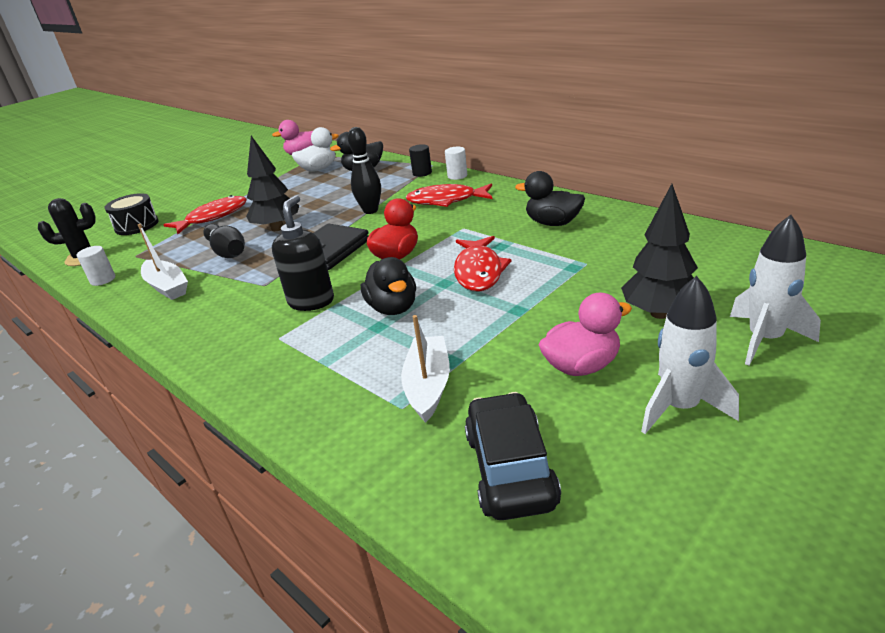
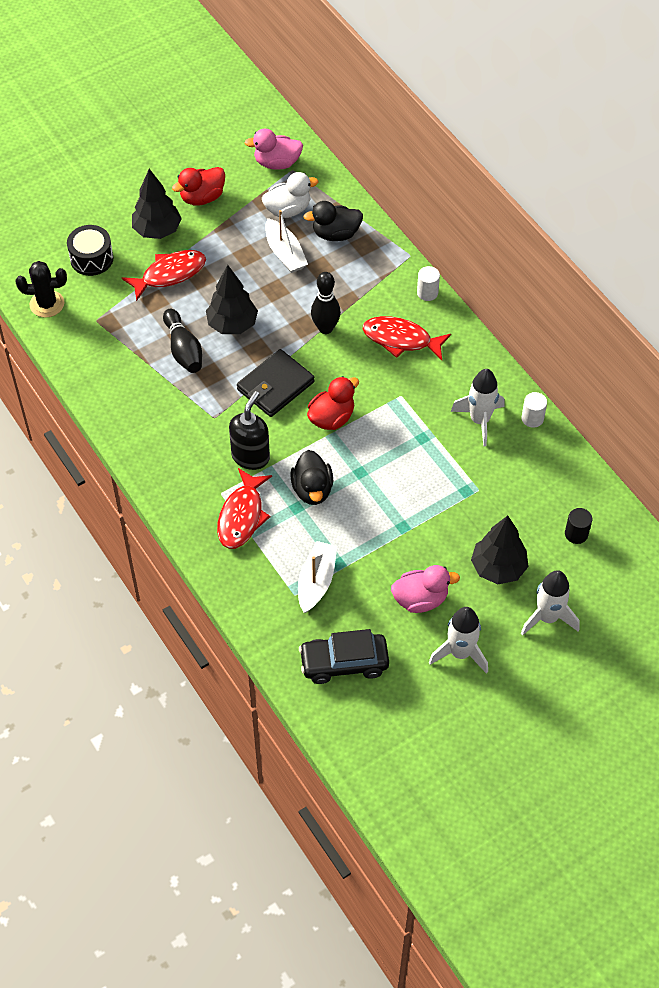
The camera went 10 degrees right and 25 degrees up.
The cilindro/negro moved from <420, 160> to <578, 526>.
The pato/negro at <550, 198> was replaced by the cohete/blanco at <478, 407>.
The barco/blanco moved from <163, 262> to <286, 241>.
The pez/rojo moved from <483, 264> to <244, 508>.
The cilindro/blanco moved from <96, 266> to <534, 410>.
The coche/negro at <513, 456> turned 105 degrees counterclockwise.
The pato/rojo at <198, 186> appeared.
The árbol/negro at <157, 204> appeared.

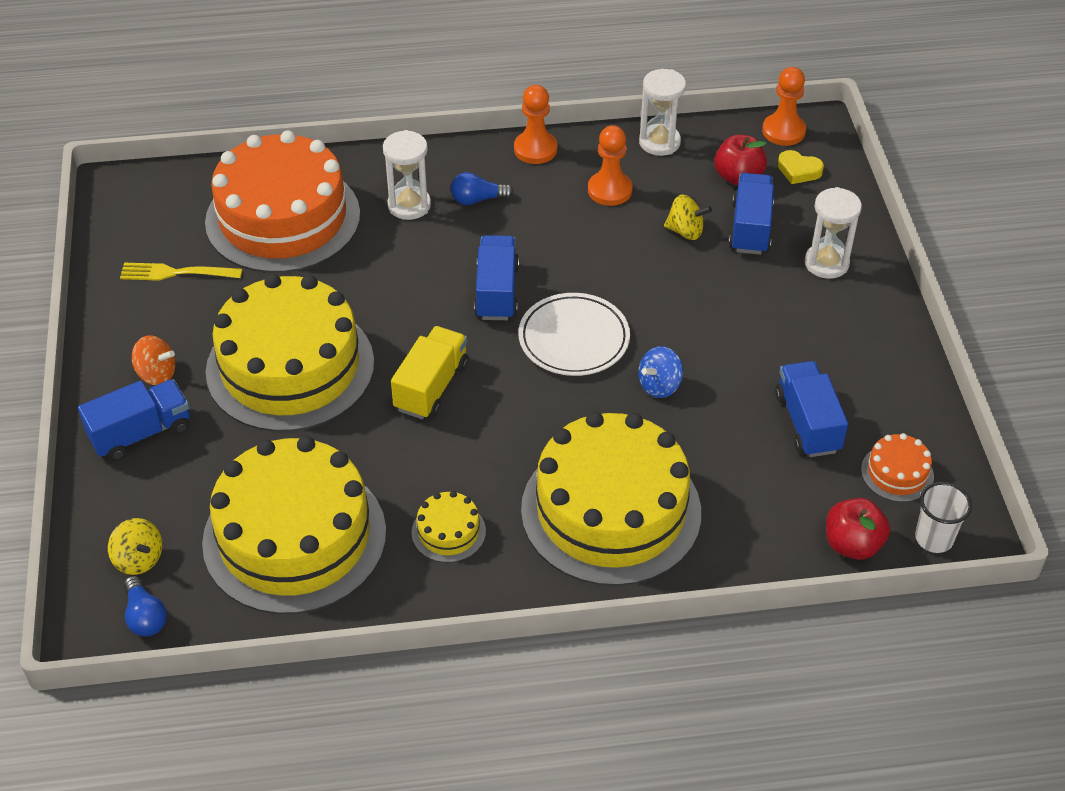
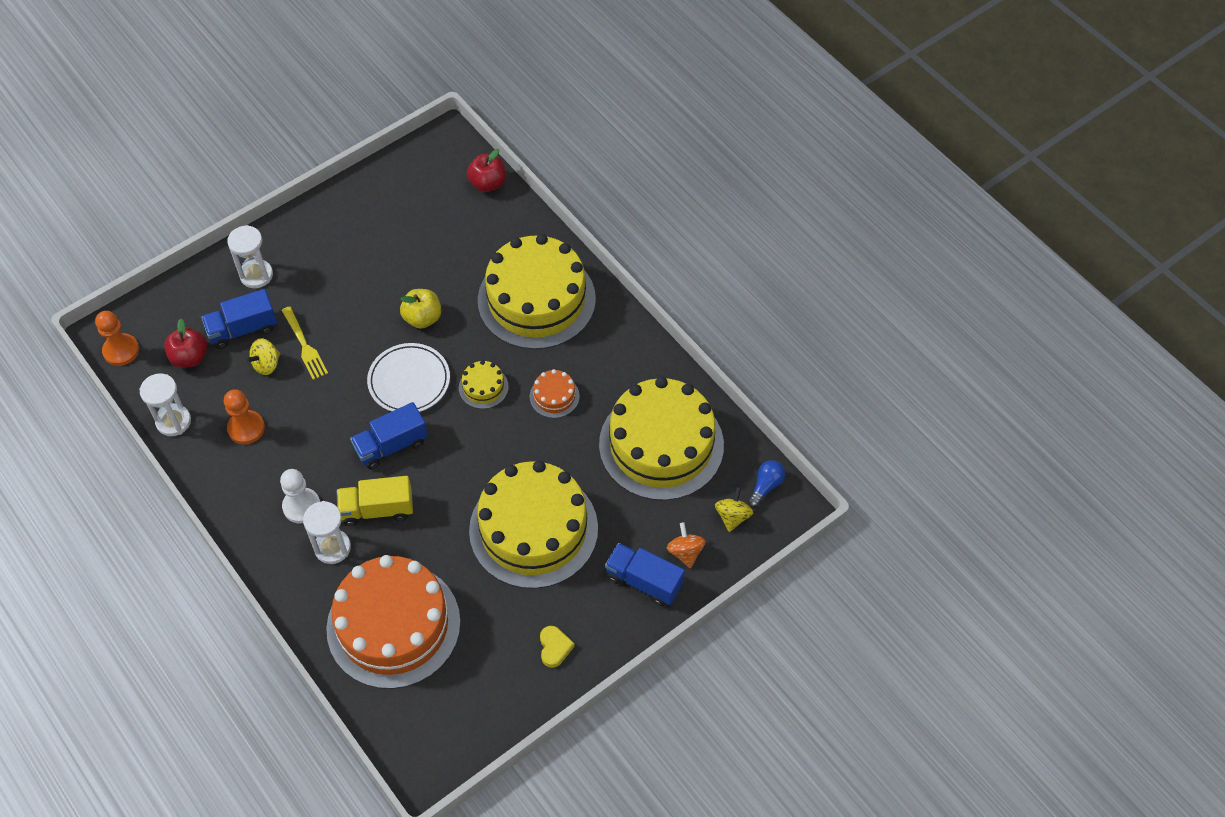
The camera went 120 degrees left and 10 degrees up.
The peón/naranja at <535, 124> disappeared.
The corazón/amarillo moved from <801, 167> to <557, 647>.
The bombilla/azul at <482, 188> was replaced by the peón/blanco at <300, 496>.
The peonza/amarillo at <688, 217> turned 120 degrees counterclockwise.
The tenedor/amarillo moved from <181, 272> to <304, 343>.
The camión/amarillo moved from <430, 372> to <375, 501>.
The peonza/naranja moved from <154, 360> to <686, 545>.
The peonza/azul at <660, 372> was replaced by the manzana/amarillo at <420, 309>.
The camión/azul at <811, 409> disappeared.
The tarta/naranja moved from <897, 467> to <554, 393>.
The vaso/blanco at <943, 517> disappeared.
The tarta/amarillo moved from <449, 527> to <484, 384>.

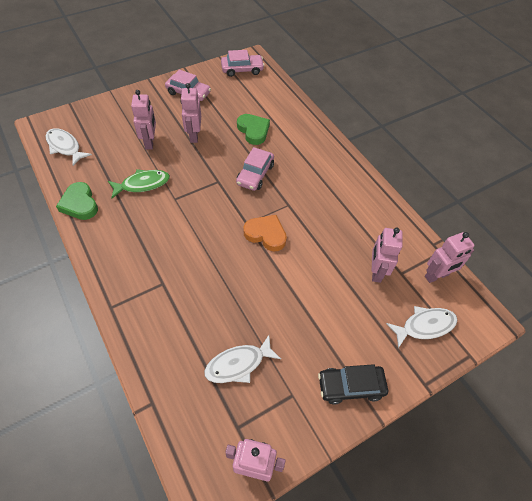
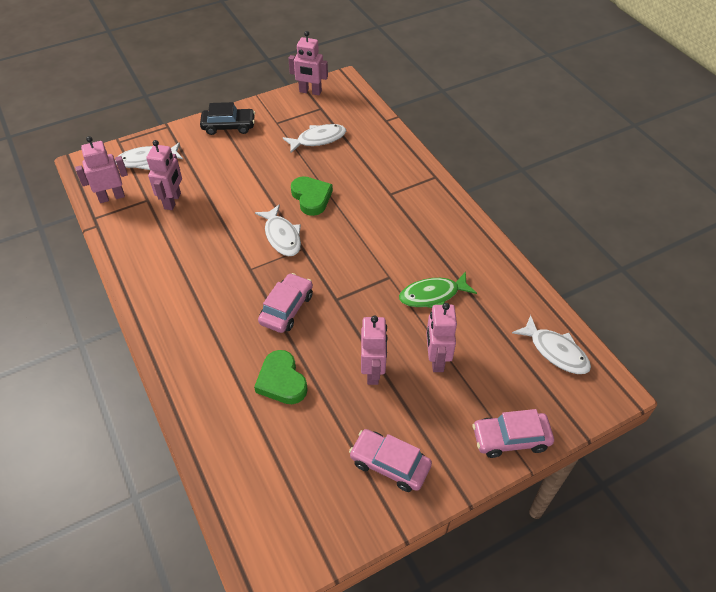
The camera went 175 degrees left and 5 degrees down.
The coche/rosa moved from <242, 63> to <513, 433>.
The corazón/verde moved from <77, 201> to <312, 196>.
The corazón/naranja at <265, 233> was replaced by the pez/blanco at <278, 230>.

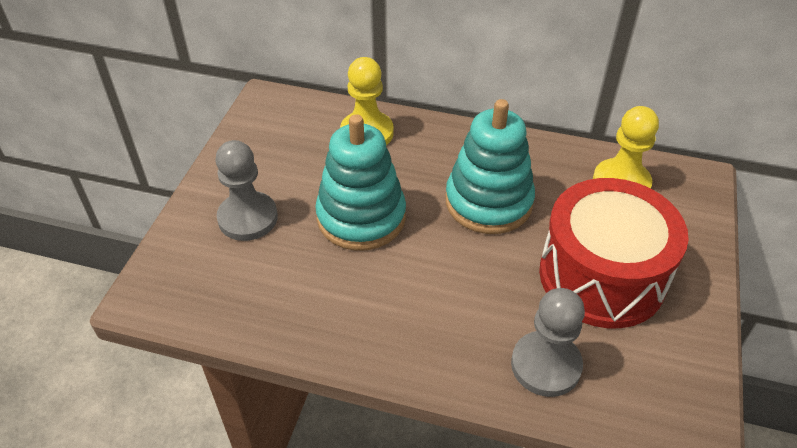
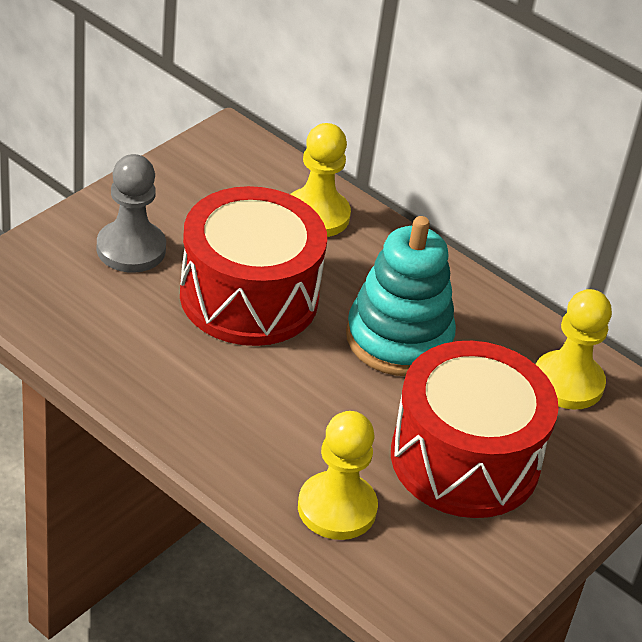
The camera went 20 degrees right and 5 degrees down.
The juguete apilable/turquesa at <360, 182> was replaced by the tambor/rojo at <253, 266>.
The peón/gris at <548, 342> became the peón/amarillo at <338, 475>.

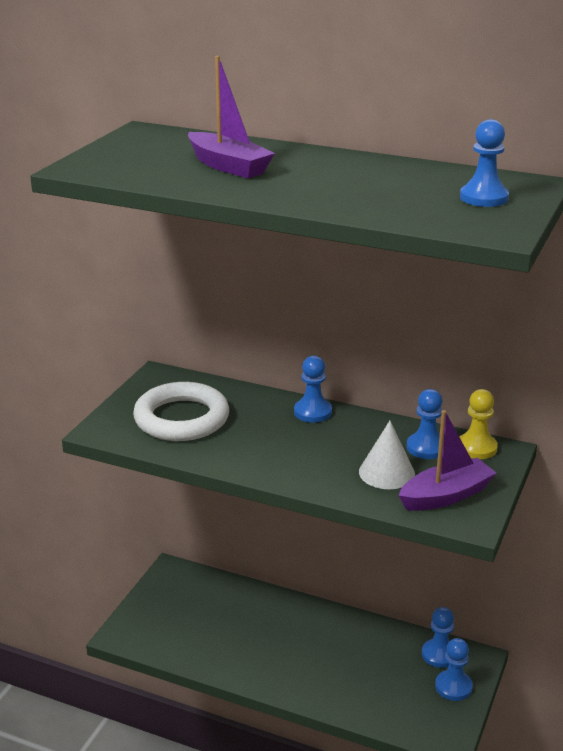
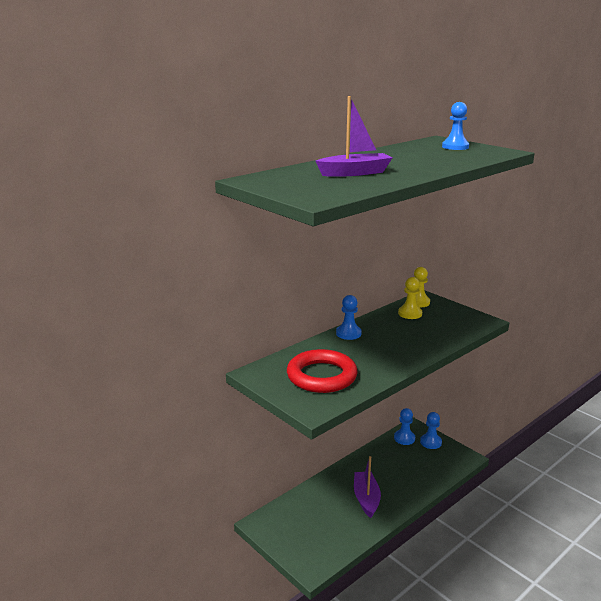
The camera went 65 degrees left and 5 degrees down.
The anillo/blanco at <181, 411> became the anillo/rojo at <322, 371>.
The peón/azul at <424, 424> became the peón/amarillo at <410, 298>.
The barco/morado moved from <447, 460> to <367, 487>.
The cono/blanco at <387, 455> disappeared.

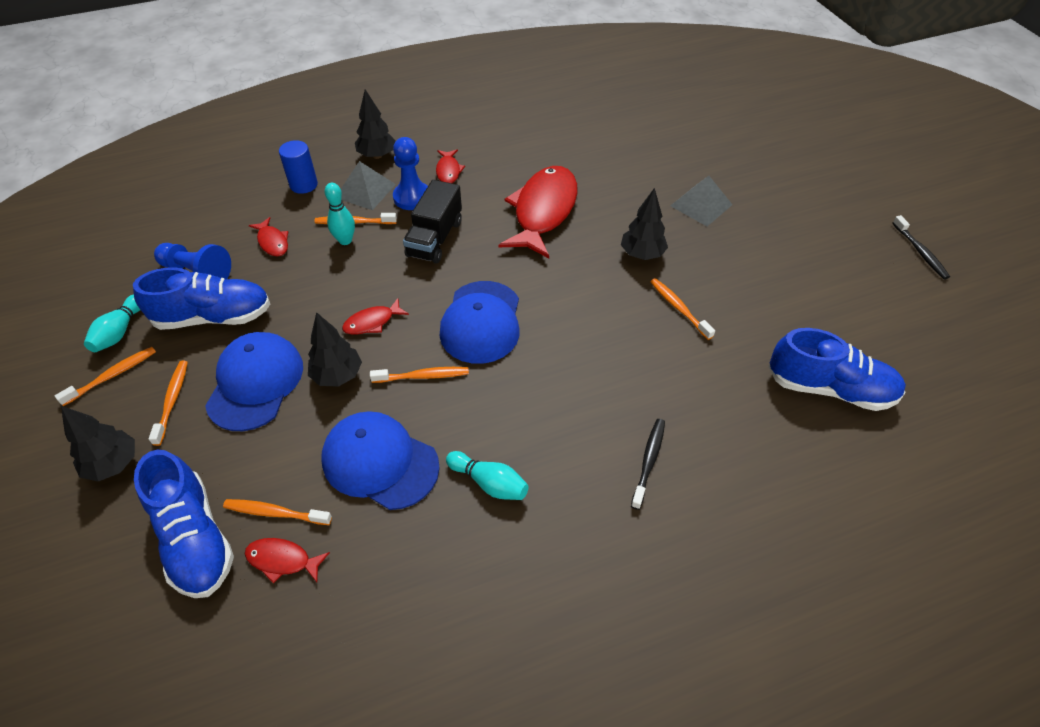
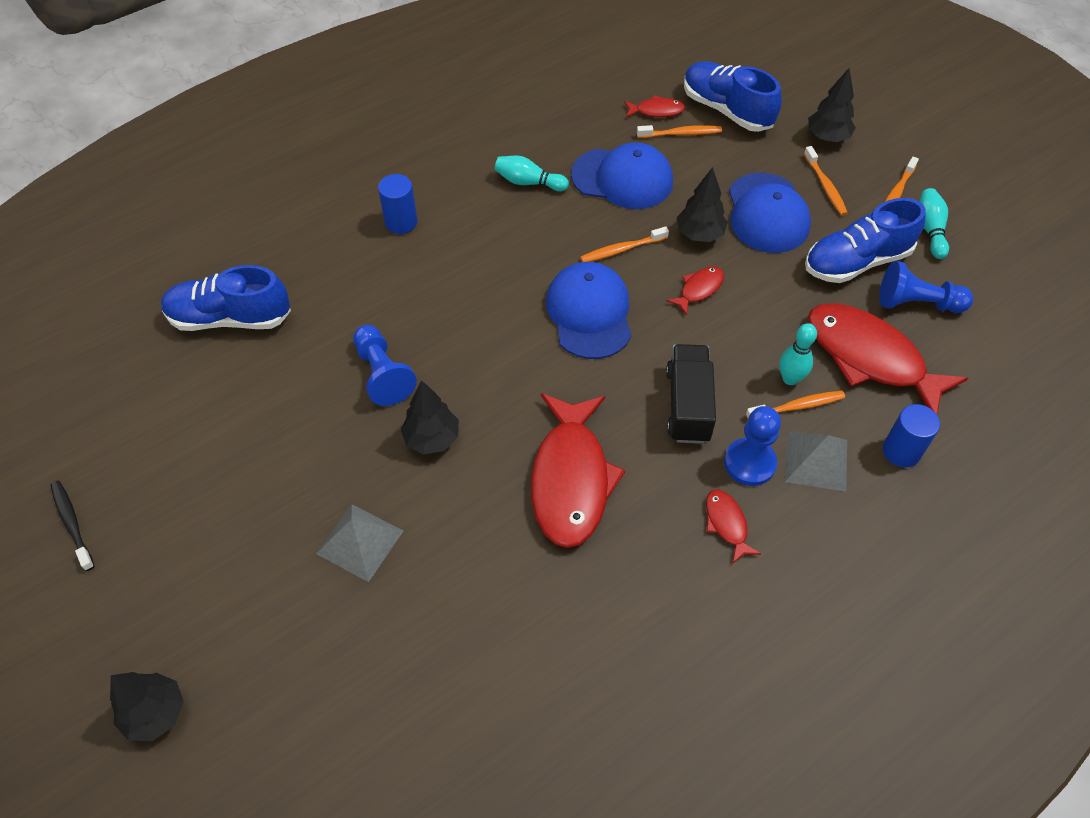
The camera went 165 degrees right and 5 degrees up.
The árbol/negro moved from <375, 124> to <147, 706>.
The pez/rojo at <268, 236> changed to 2.25 times the size.
The cepillo de dientes/naranja at <682, 309> was replaced by the peón/azul at <385, 365>.
The cepillo de dientes/negro at <648, 464> was replaced by the cilindro/azul at <398, 204>.

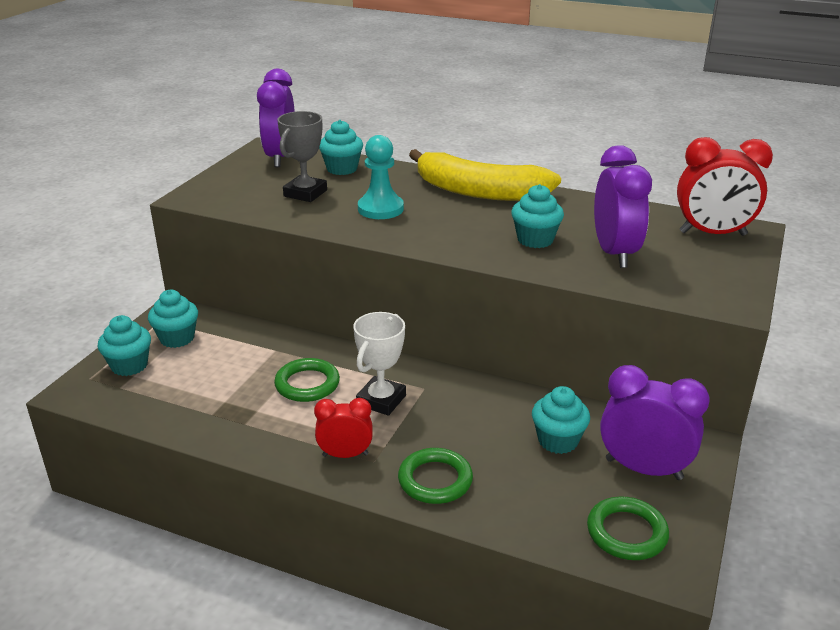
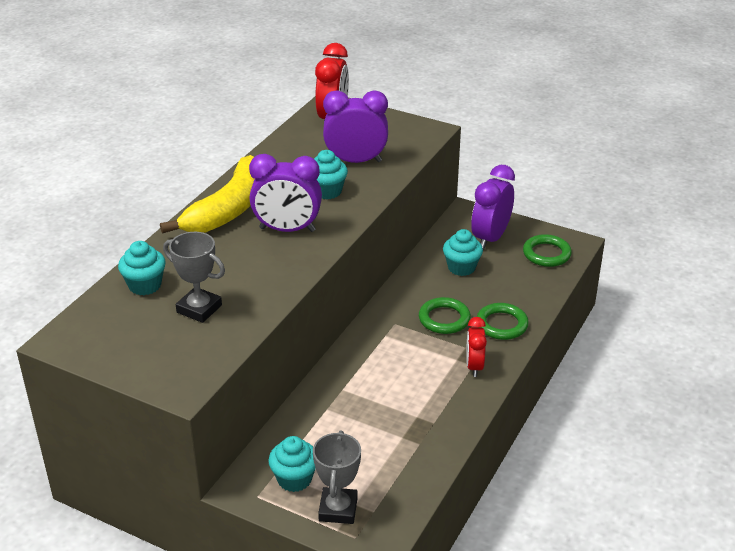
The camera went 85 degrees left and 5 degrees up.
The despertador/morado moved from <276, 118> to <285, 193>.
The peón/turquesa at <381, 177> disappeared.
The trofeo/blanco at <379, 364> disappeared.
The magdalena/turquesa at <124, 345> was replaced by the trofeo/gris at <337, 477>.
The anillo/verde moved from <307, 380> to <445, 315>.

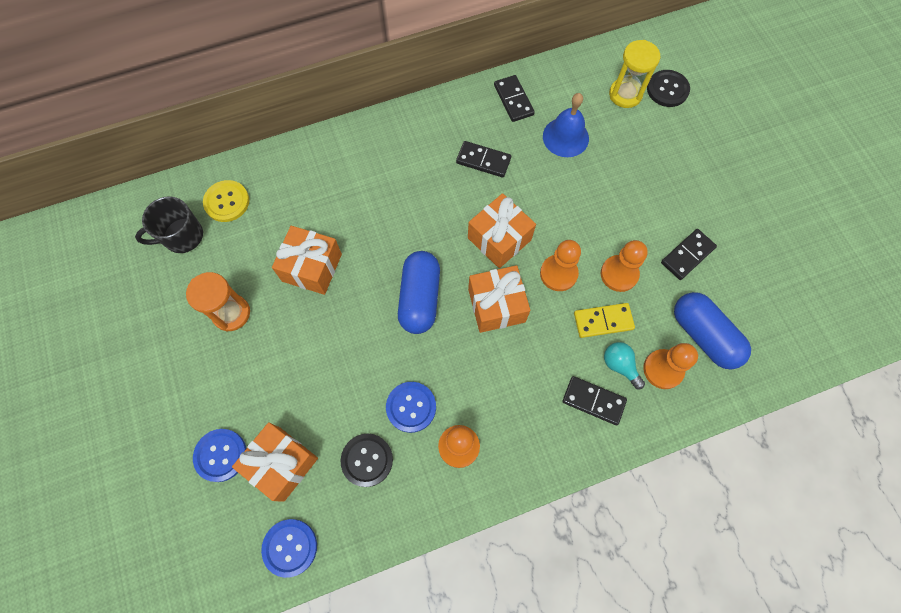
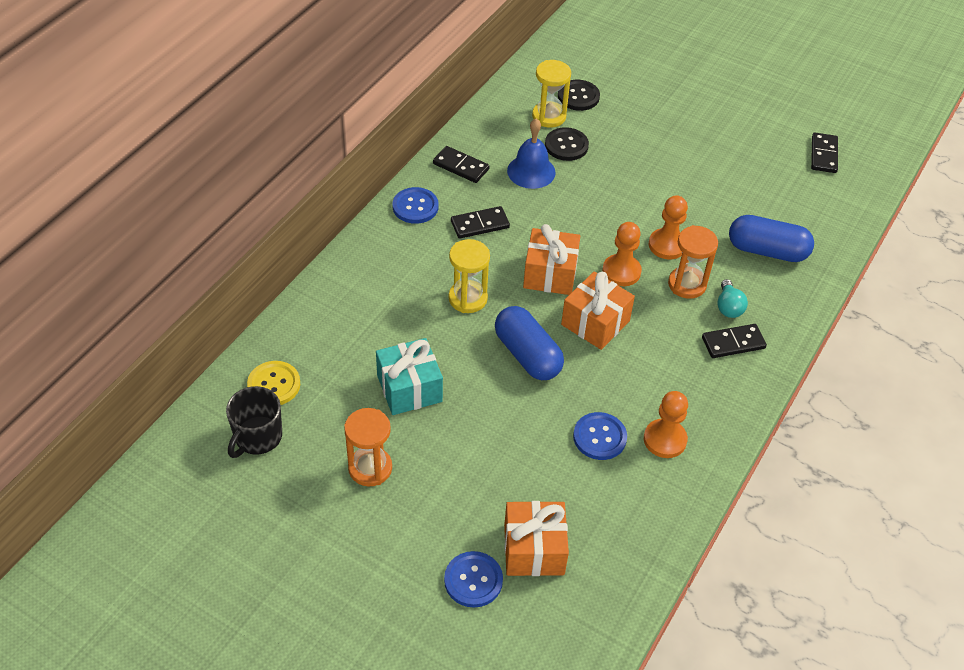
The camera went 40 degrees left and 20 degrees down.
The regalo/naranja at <307, 260> became the regalo/turquesa at <409, 376>.
The ficha de dominó/negro moved from <689, 254> to <824, 153>.
The ficha de dominó/amarillo at <604, 320> was replaced by the reloj de arena/naranja at <693, 262>.
The bombilla/turquesa at <624, 365> turned 105 degrees counterclockwise.
The peón/naranja at <670, 366> disappeared.
The botón/negro moved from <366, 460> to <567, 144>.
The botón/azul moved from <289, 548> to <415, 205>.
The reloj de arena/amarillo at <469, 276> appeared.

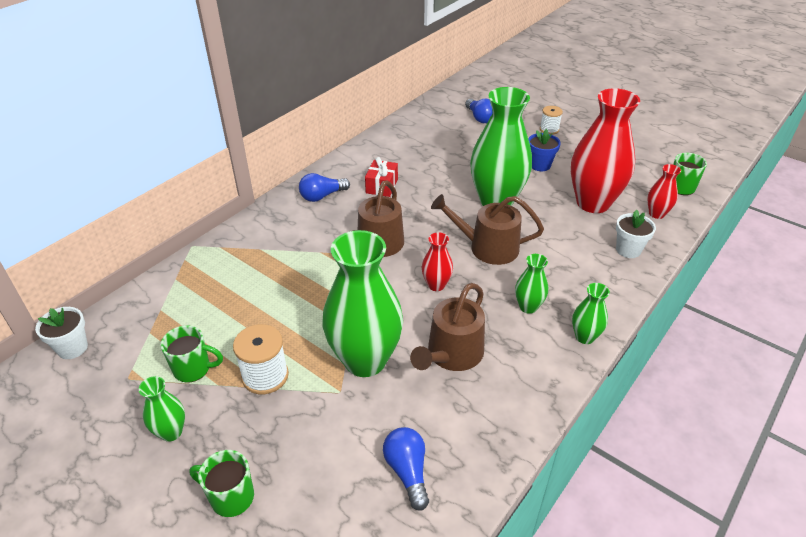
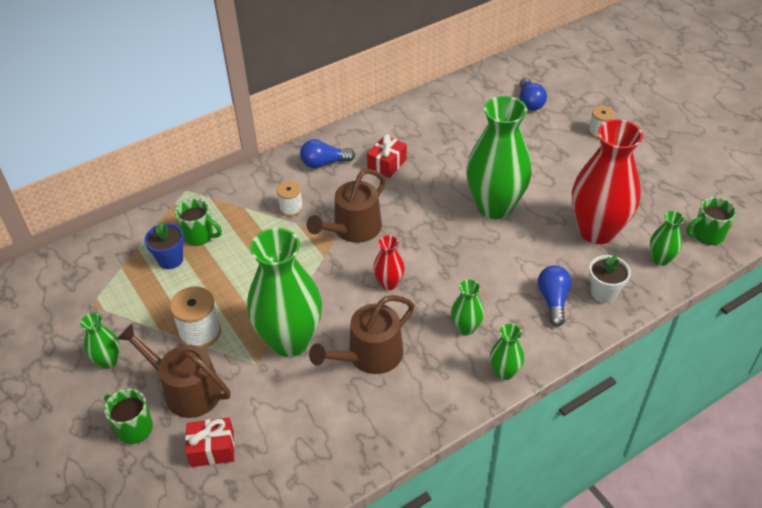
The camera went 20 degrees right and 5 degrees up.
The maceta/azul moved from <544, 150> to <164, 245>.
The florero/rojo at <664, 191> became the florero/verde at <667, 238>.
The regadera/marrón moved from <487, 229> to <174, 371>.
The maceta/blanco at <61, 333> disappeared.
The taza/verde moved from <192, 354> to <198, 222>.
The bombilla/azul moved from <406, 469> to <555, 296>.
The carrete/blanco at <290, 198> appeared.
The regalo/rojo at <210, 442> appeared.

